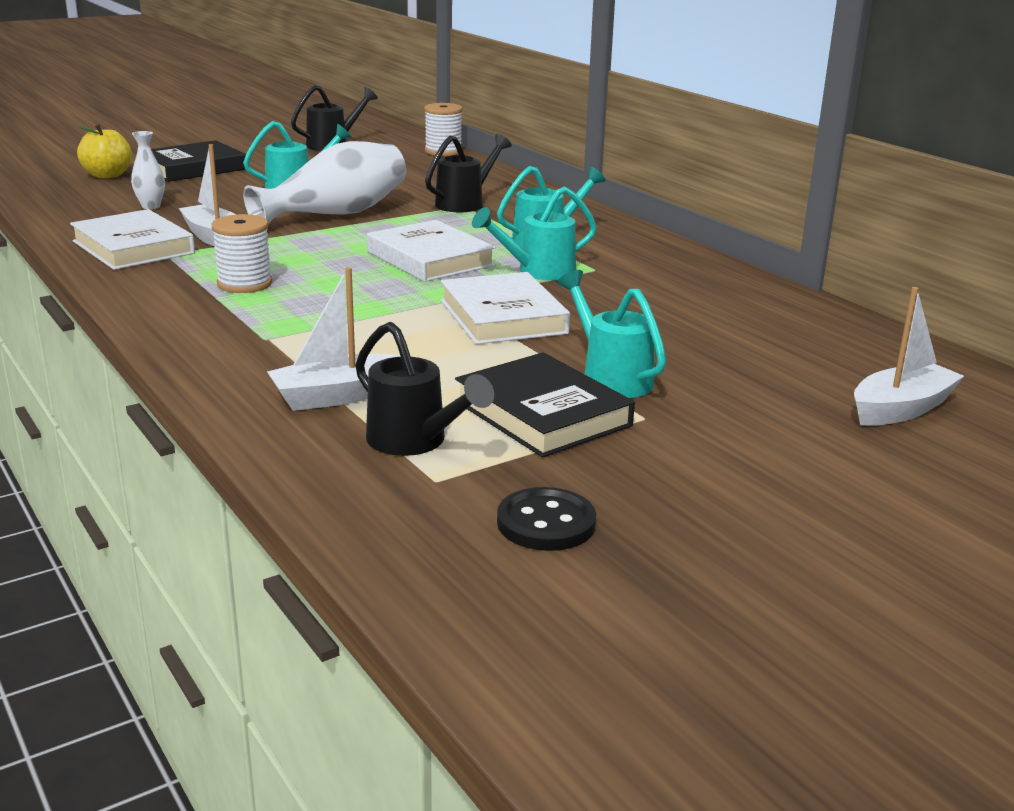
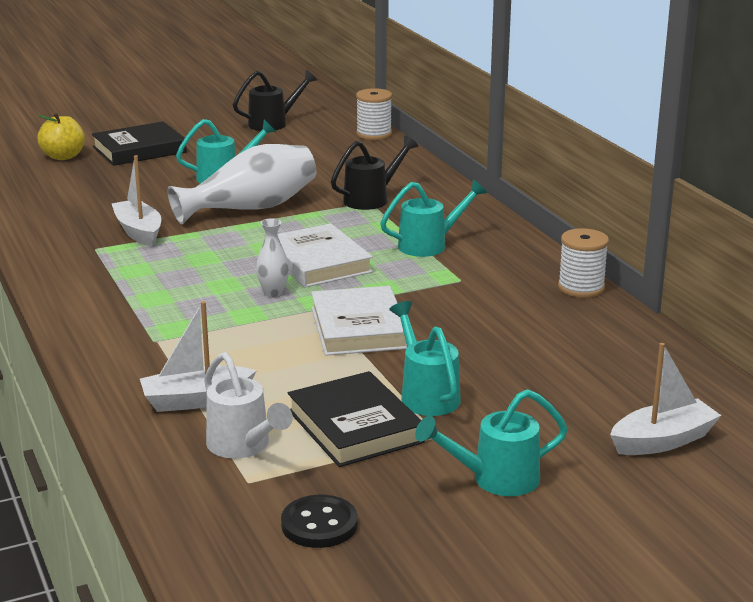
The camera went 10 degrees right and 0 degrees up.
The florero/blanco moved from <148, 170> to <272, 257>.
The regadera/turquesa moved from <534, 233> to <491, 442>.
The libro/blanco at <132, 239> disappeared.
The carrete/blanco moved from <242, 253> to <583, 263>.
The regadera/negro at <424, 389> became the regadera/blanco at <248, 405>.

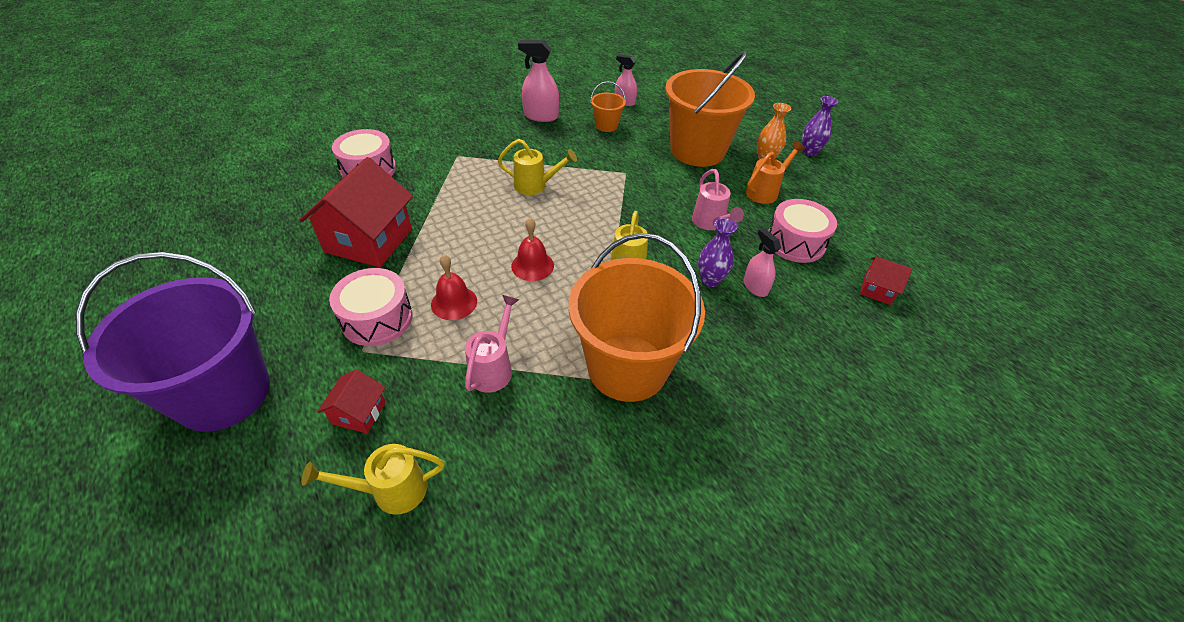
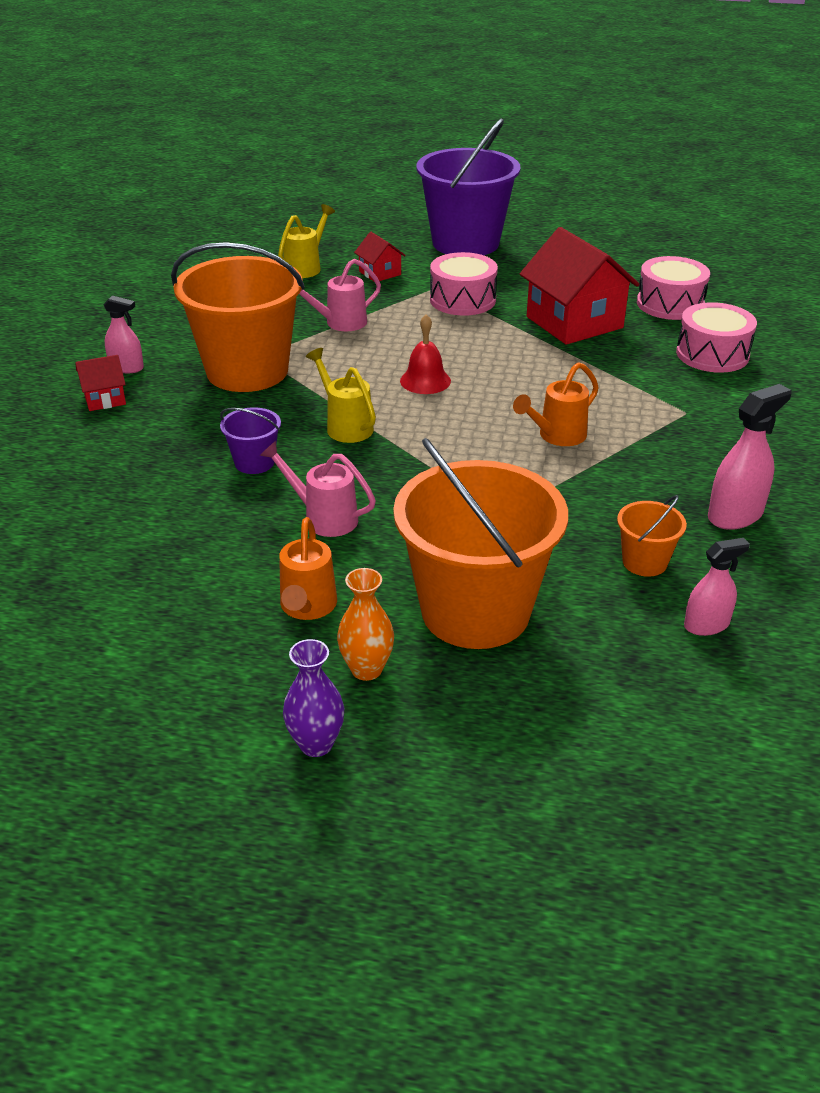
The camera went 135 degrees right and 10 degrees down.
The regadera/amarillo at <537, 167> became the regadera/naranja at <556, 404>.
The tambor/rosa moved from <802, 231> to <673, 288>.
The florero/morado at <717, 252> was replaced by the balde/morado at <250, 441>.
The pulverizador/rosa moved from <762, 262> to <123, 334>.
The campana/rojo at <454, 287> disappeared.
The casa/rojo moved from <886, 281> to <100, 383>.
The regadera/rosa at <492, 344> turned 90 degrees clockwise.

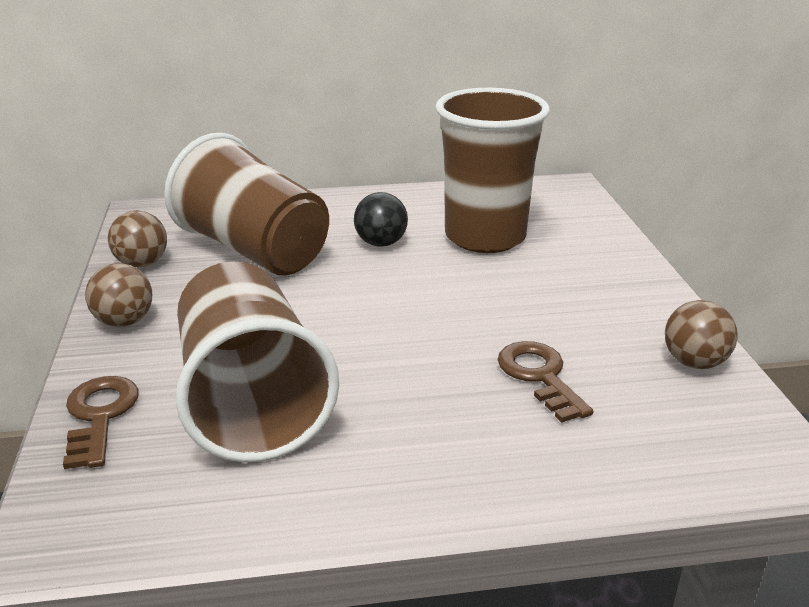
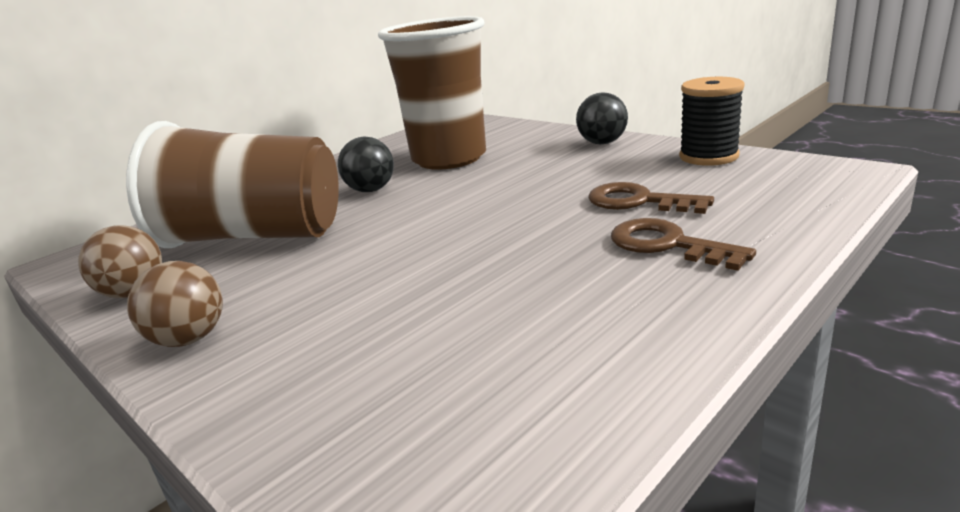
The camera went 35 degrees left and 5 degrees down.
The vaso/marrón at <257, 361> disappeared.
The pelota/marrón at <701, 334> was replaced by the carrete/negro at <712, 121>.
The llave/marrón moved from <101, 422> to <683, 244>.
The pelota/negro at <602, 118> appeared.

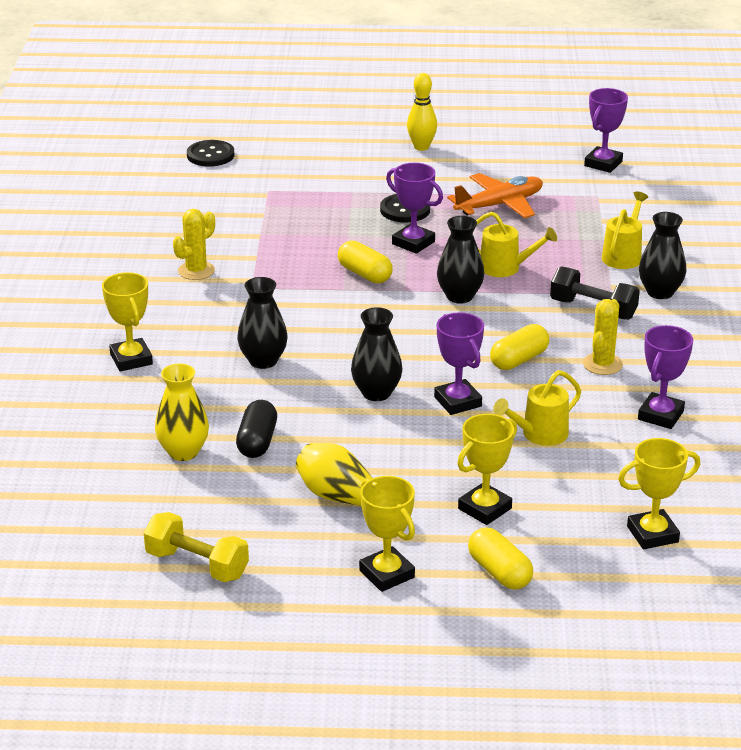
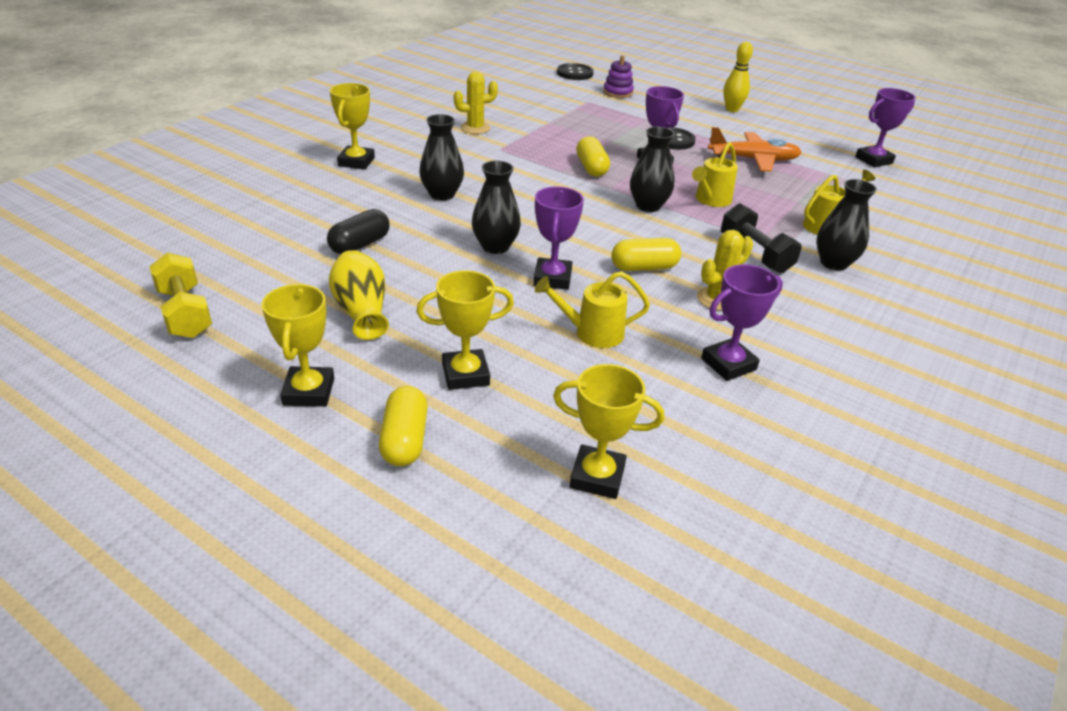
The camera went 30 degrees right and 5 degrees up.
The regadera/amarillo at <516, 244> turned 75 degrees clockwise.
The florero/amarillo at <182, 412> disappeared.
The juguete apilable/morado at <618, 76> appeared.

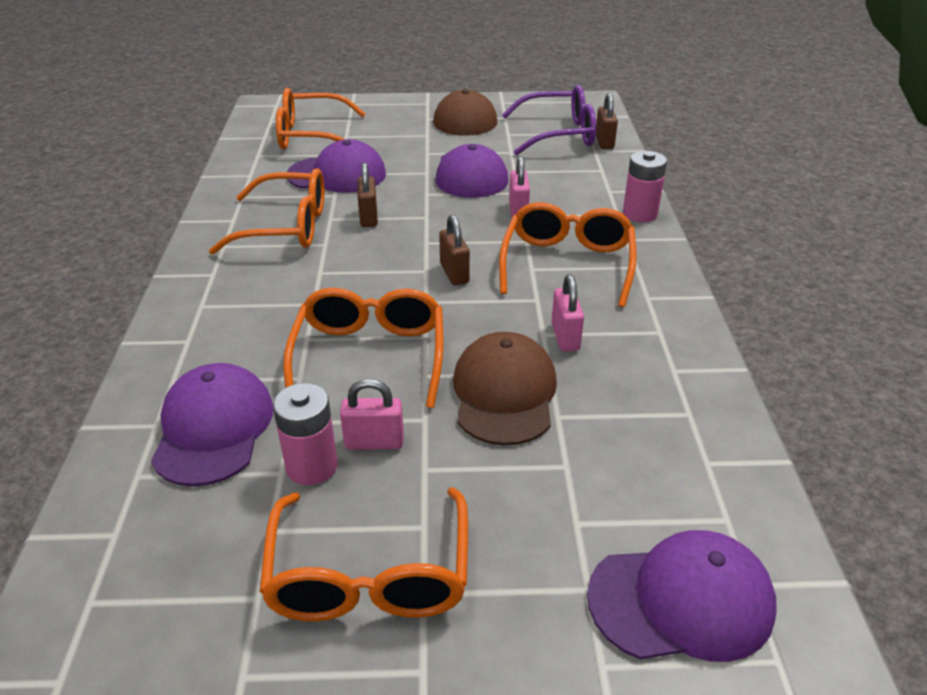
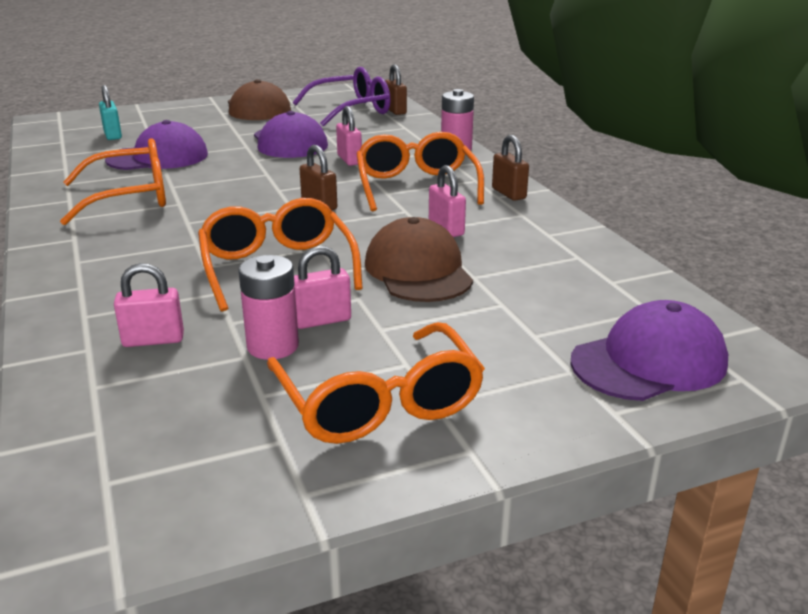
The camera went 20 degrees left and 10 degrees down.
The gafas/naranja at <321, 119> was replaced by the candado/turquesa at <110, 112>.
The candado/marrón moved from <367, 195> to <510, 168>.
The gorra/morado at <212, 425> was replaced by the candado/rosa at <149, 305>.

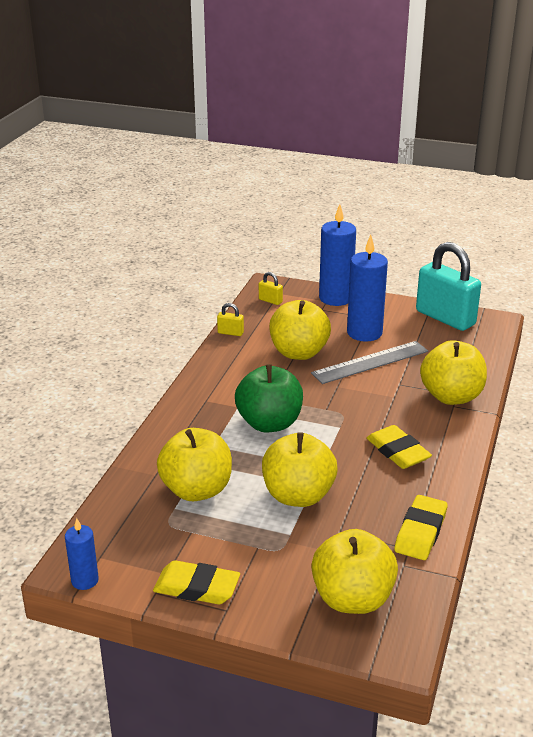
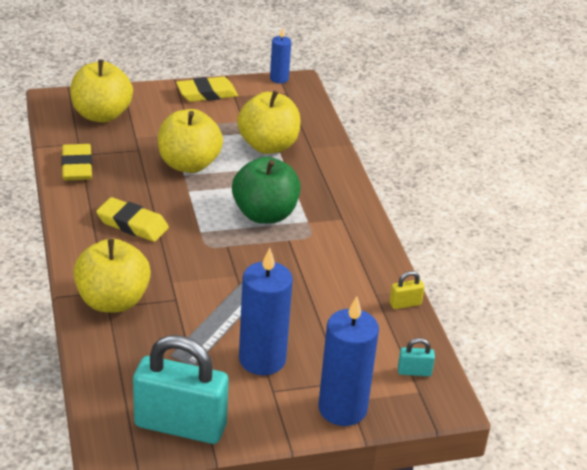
The camera went 145 degrees right and 5 degrees up.
The candado/amarillo at <271, 288> became the candado/turquesa at <416, 357>.
The manzana/amarillo at <300, 330> disappeared.

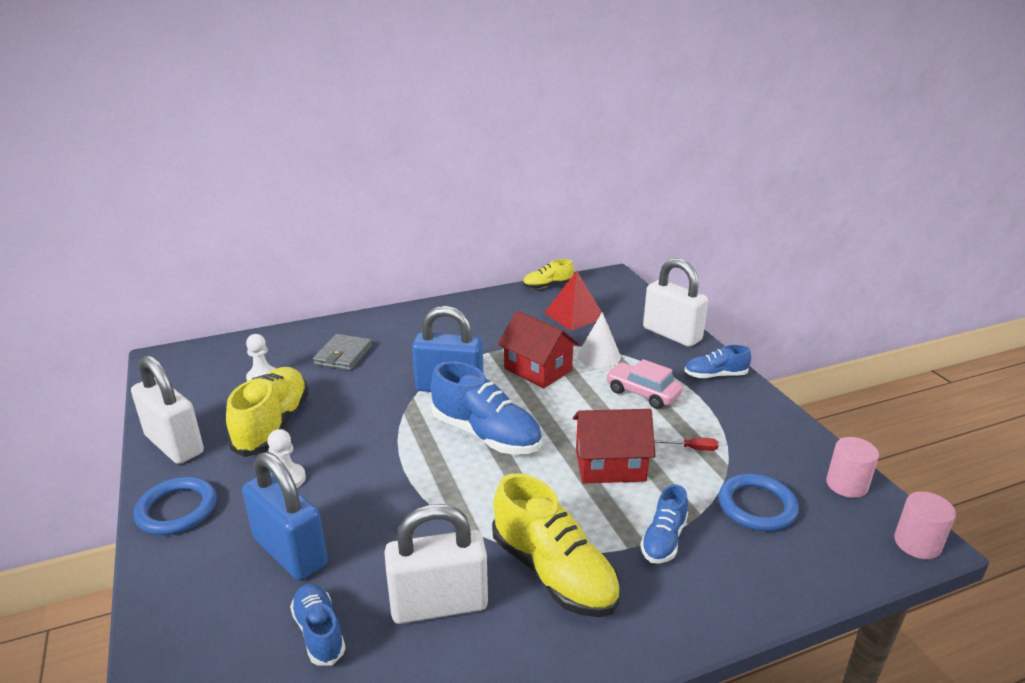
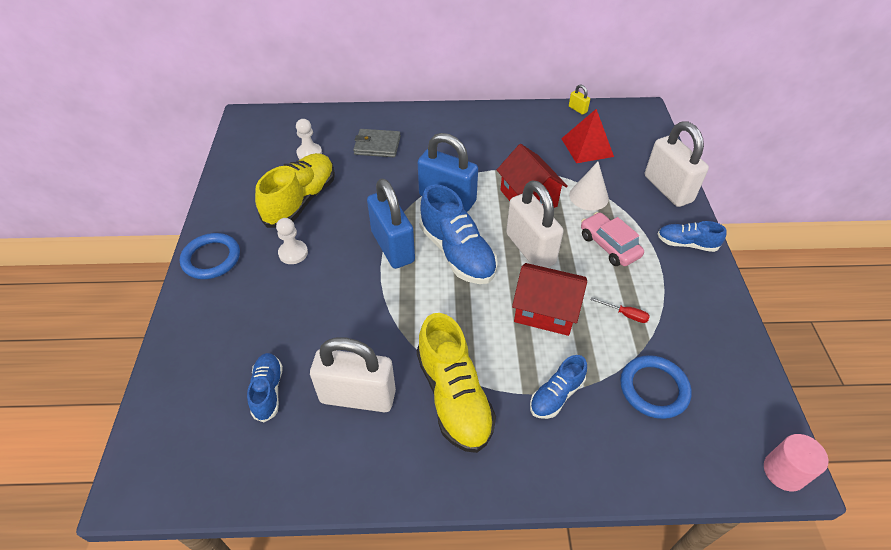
The camera went 20 degrees right and 20 degrees up.
The zapato/amarillo at <548, 274> was replaced by the candado/amarillo at <579, 100>.
The cartera/gris at <342, 352> turned 60 degrees clockwise.
The candado/blanco moved from <167, 409> to <535, 224>.
The cilindro/rosa at <852, 467> disappeared.
The candado/azul moved from <285, 516> to <391, 223>.

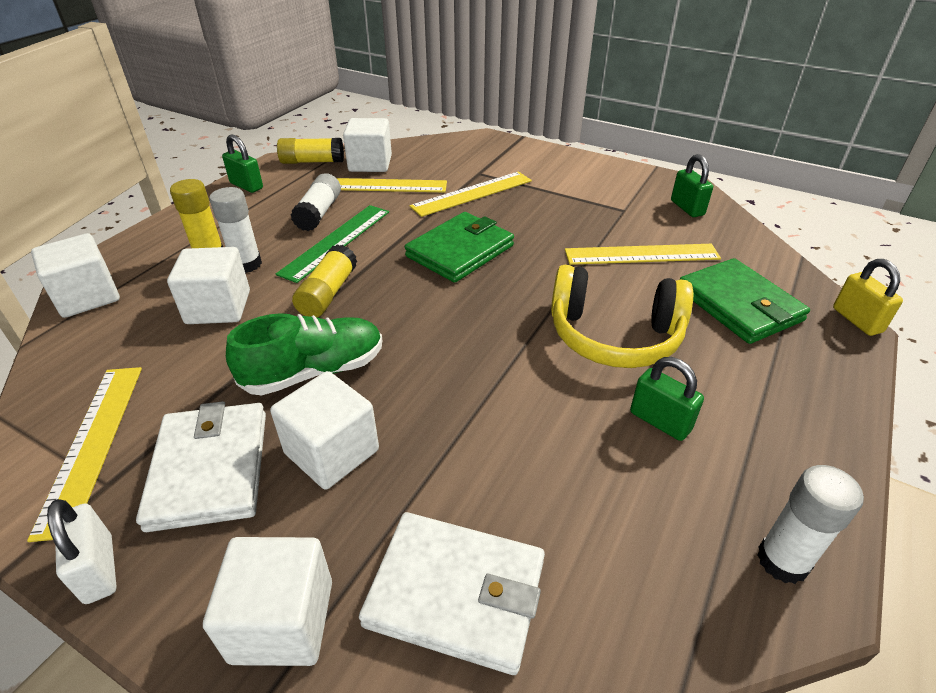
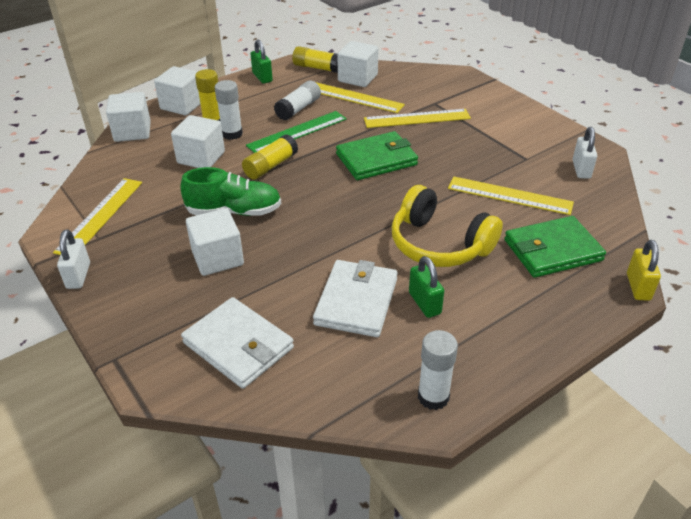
The camera went 25 degrees right and 0 degrees up.
The candado/verde at <692, 185> became the candado/blanco at <585, 153>.
The cartera/verde at <744, 301> turned 75 degrees clockwise.
The cartera/blanco moved from <201, 466> to <355, 298>.
The cubo/blanco moved from <267, 601> to <177, 90>.

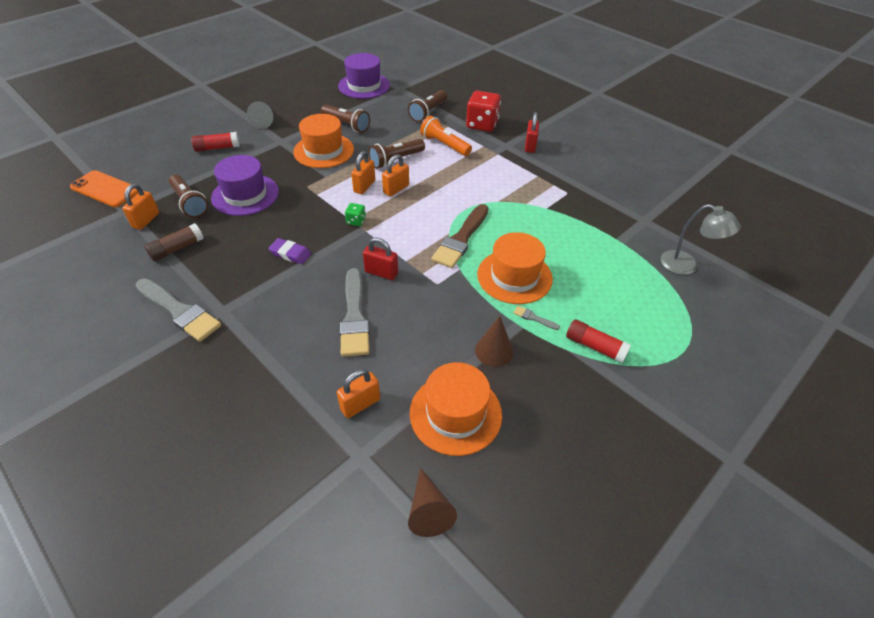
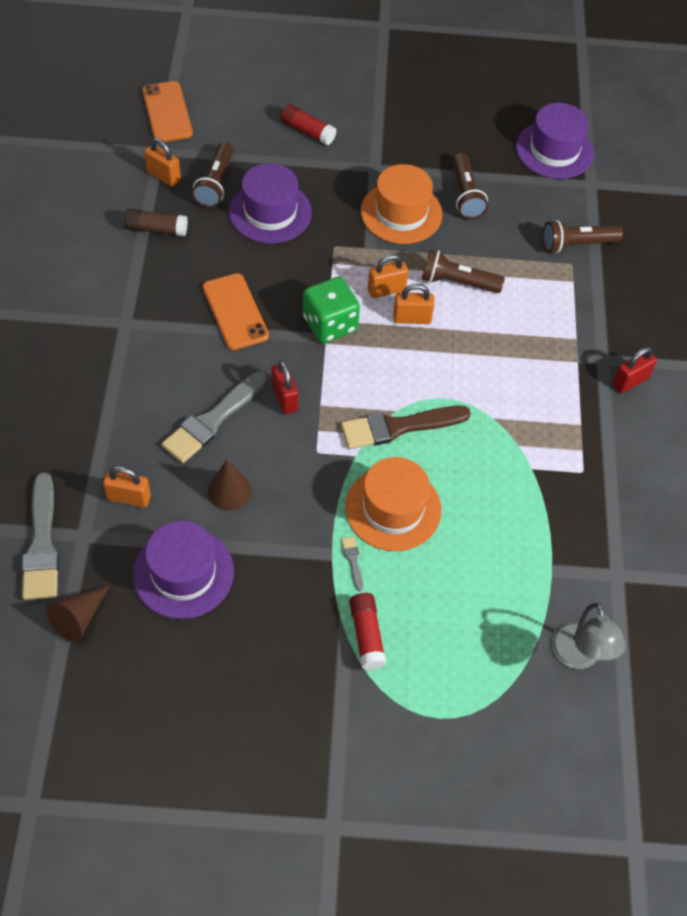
The camera went 45 degrees right and 10 degrees up.
The dado/rojo at <483, 111> disappeared.
The cono/gris at <260, 115> disappeared.
The lámpara de mano/naranja at <446, 136> disappeared.
The candado/naranja at <140, 207> turned 60 degrees clockwise.
The dado/verde at <355, 214> changed to 2.11 times the size.
The goma de borrar/morado at <289, 251> was replaced by the móvil/naranja at <236, 311>.
The pincel/gris moved from <178, 310> to <40, 536>.
The cono/marrón moved from <494, 341> to <230, 485>.
The sombrero/naranja at <456, 409> became the sombrero/morado at <183, 570>.

